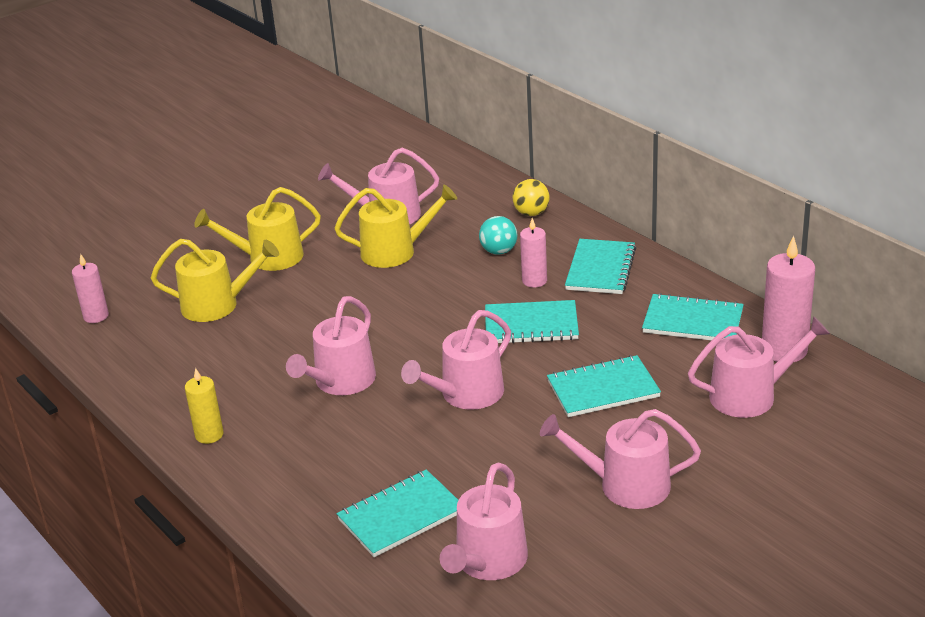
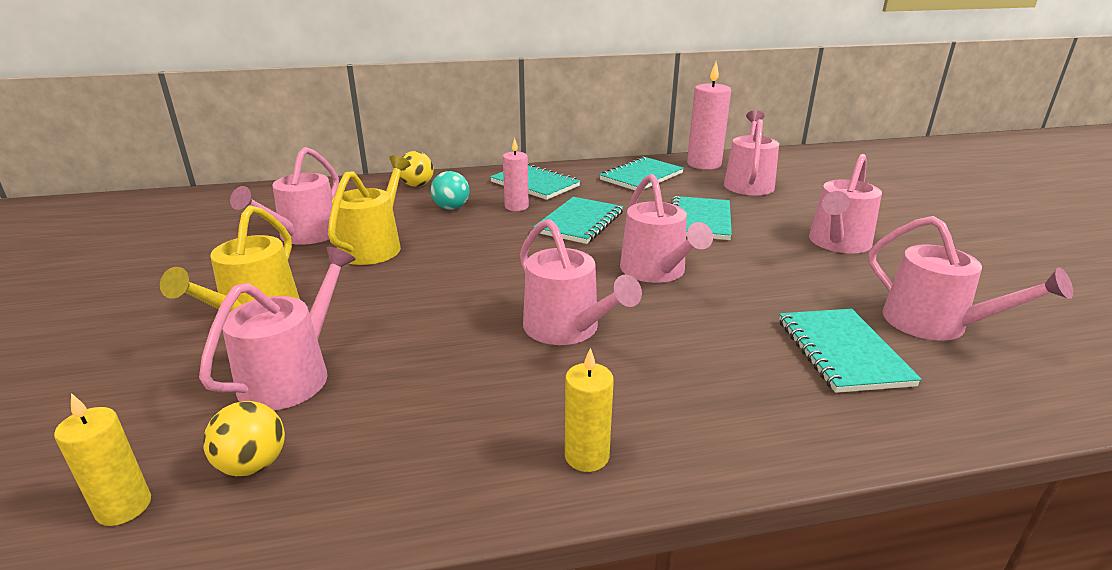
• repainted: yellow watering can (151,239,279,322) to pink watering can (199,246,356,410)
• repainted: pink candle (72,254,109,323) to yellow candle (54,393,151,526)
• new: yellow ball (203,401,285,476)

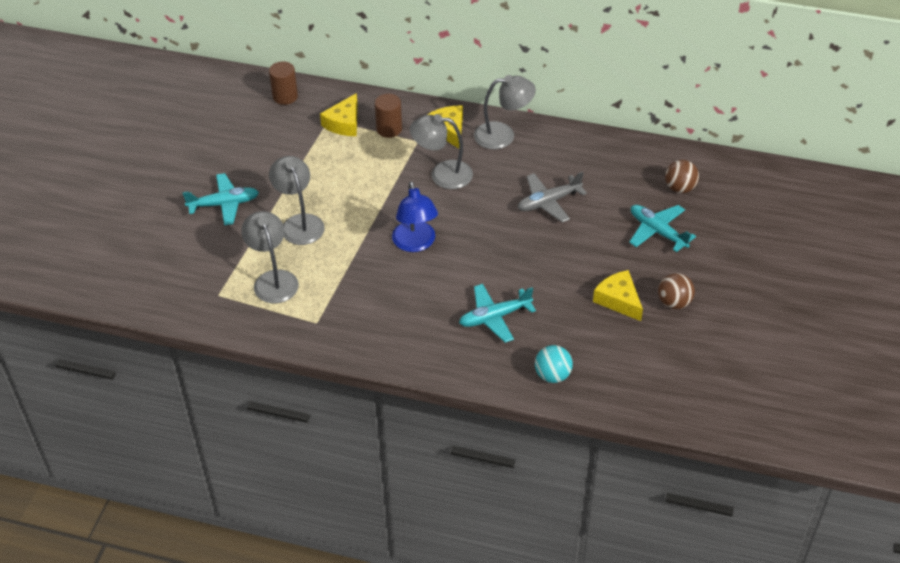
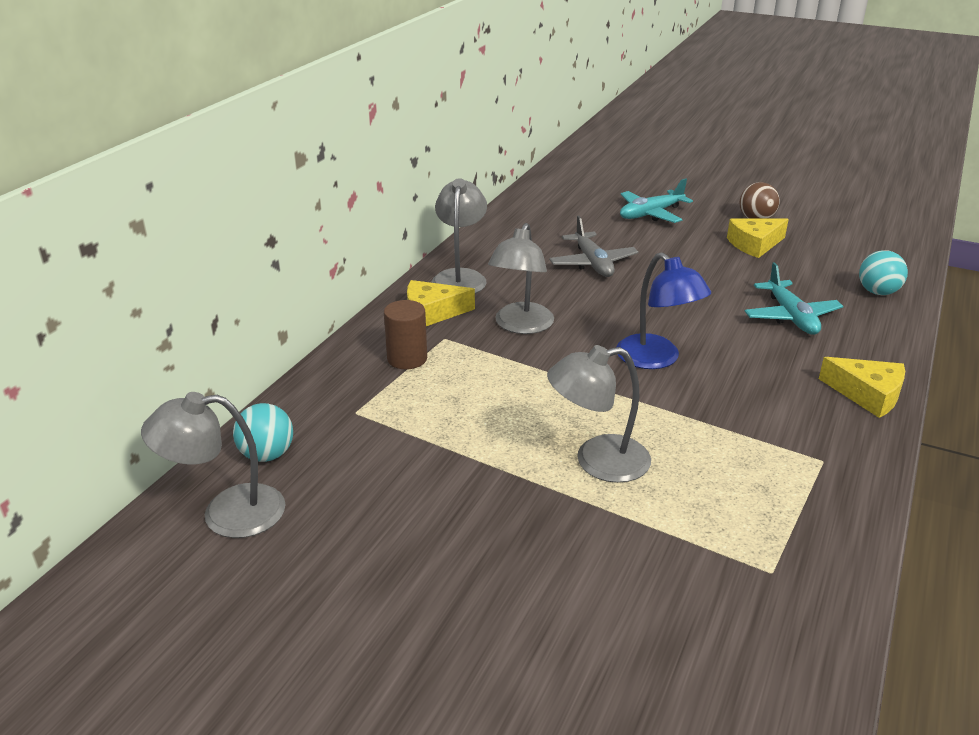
• swapped: brown cylinder (269,61,298,105) to turquoise ball (233,403,293,462)
• shifted: yellow cheese (320,93,358,136) to (819,357,905,418)
• gone: brown ball (665,160,699,193)
• gone: turquoise plane (182,173,259,225)
• rotated: blue lamp (392,181,438,252) = (616,252,711,369) 60 degrees clockwise
• shifted: grey lamp (241,211,299,303) to (141,392,286,538)

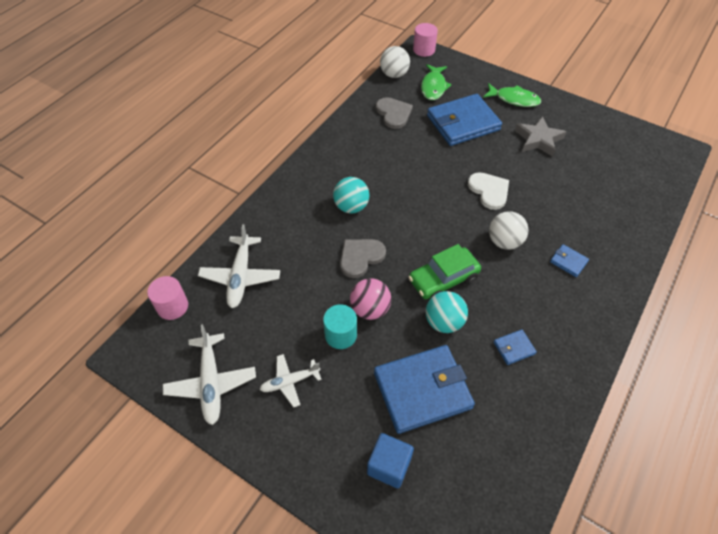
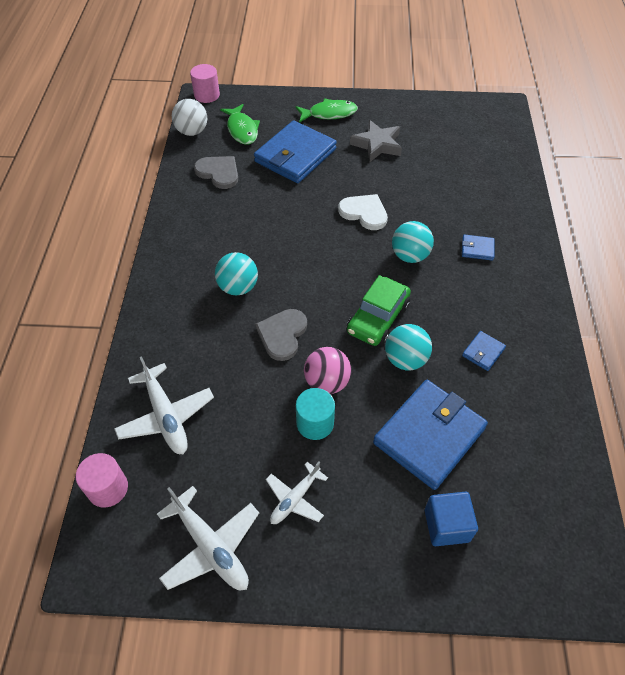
• repainted: white ball (489,211,529,250) to turquoise ball (392,221,434,263)

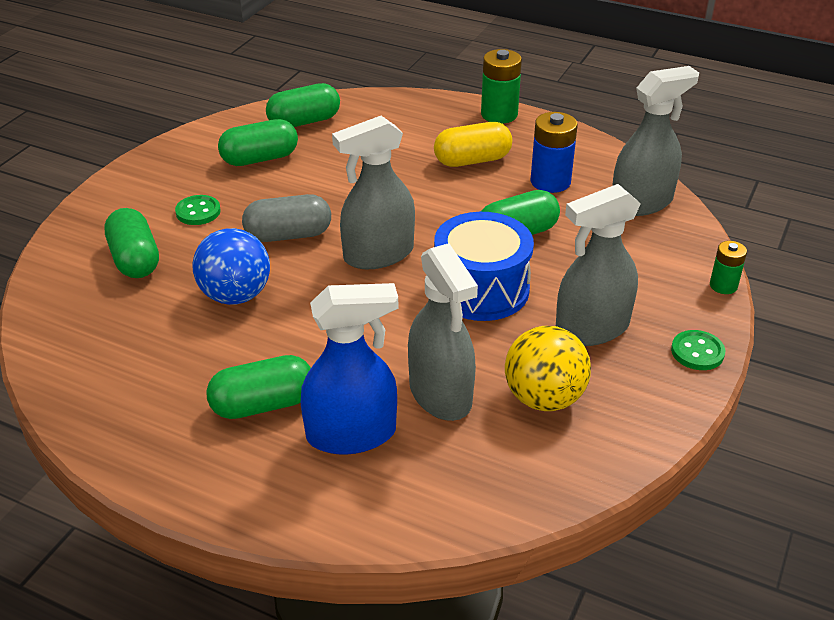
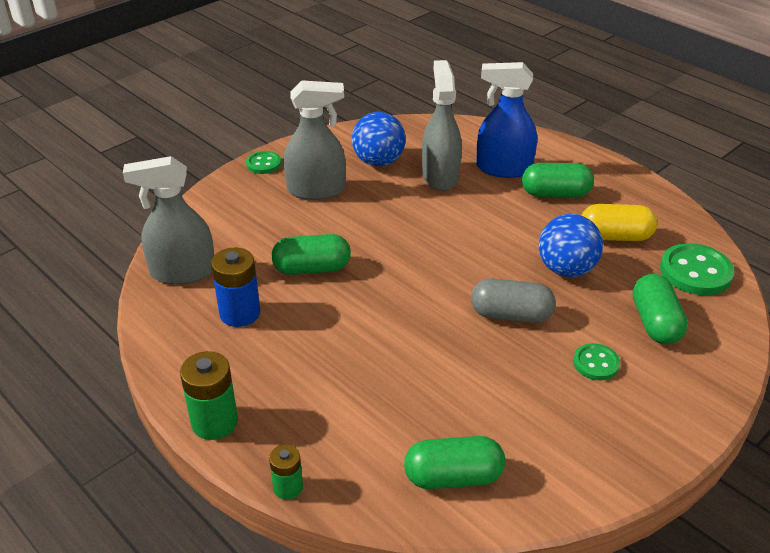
• gone: grey spray bottle (332,116,415,269)
• gone: green capsule (218,119,298,166)
• shifted: yellow capsule (434,122,512,167) to (581,204,657,241)
• gone: blue drum (434,212,534,321)
• shifted: green battery (710,241,747,294) to (269,444,303,500)
• repainted: yellow ball (505,326,591,411) to blue ball (352,112,406,166)
• new: green button (660,243,734,295)

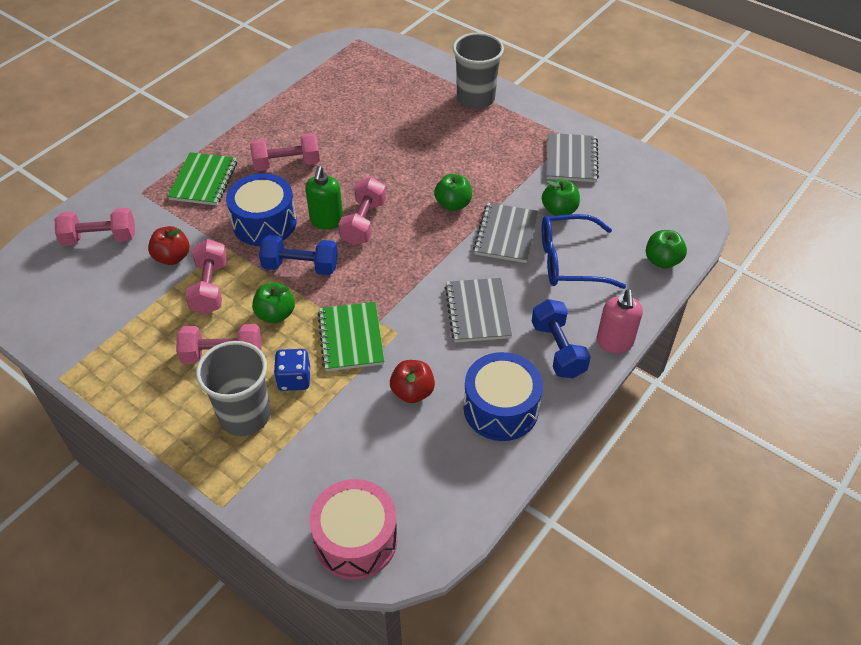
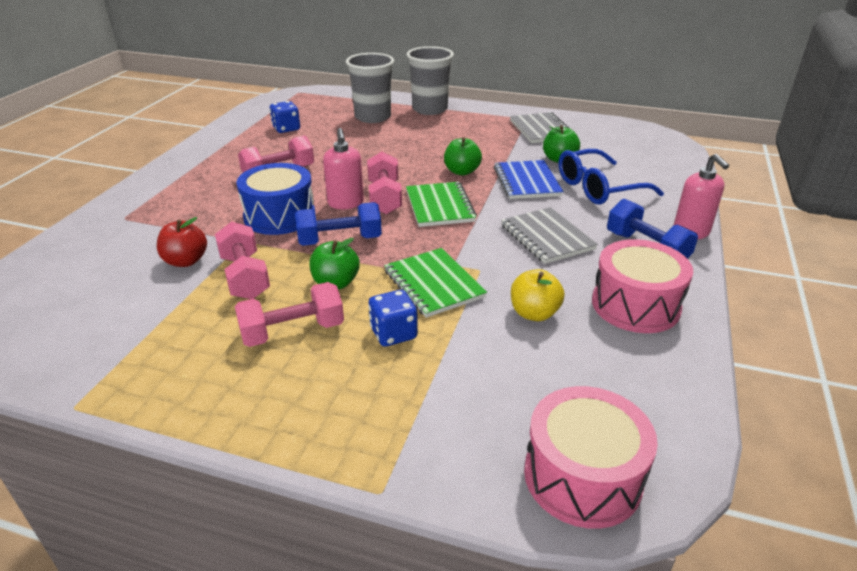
• shifted: green notebook (167,152,237,205) to (406,182,477,227)
• repainted: green soap dispenser (305,166,343,230) to pink soap dispenser (323,128,364,209)
• repainted: grey notebook (473,203,538,263) to blue notebook (494,160,564,199)
• gone: pink dumbbell (55,208,135,246)
• gone: green apple (646,230,687,269)
• shifted: grey cup (196,341,271,436) to (346,53,394,123)
• repainted: blue drum (464,352,543,441) to pink drum (592,239,693,333)
• repainted: red apple (390,360,435,403) to yellow apple (511,269,564,321)
• new: blue dice (270,101,300,133)

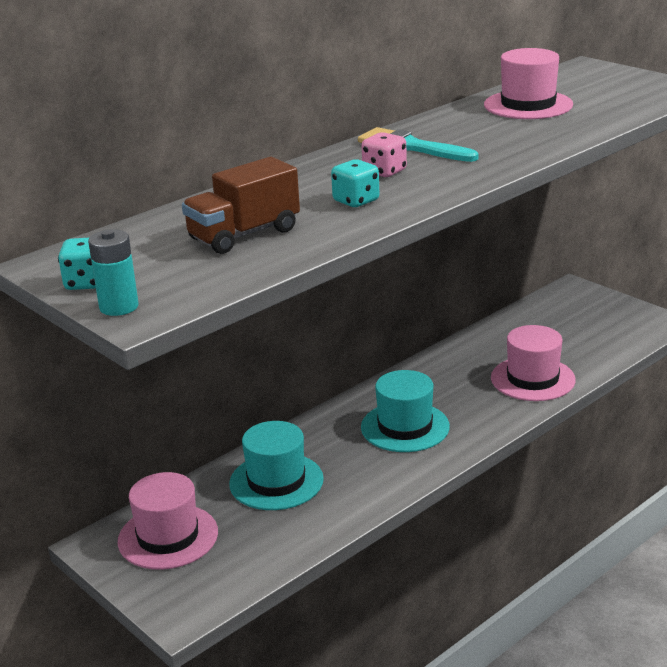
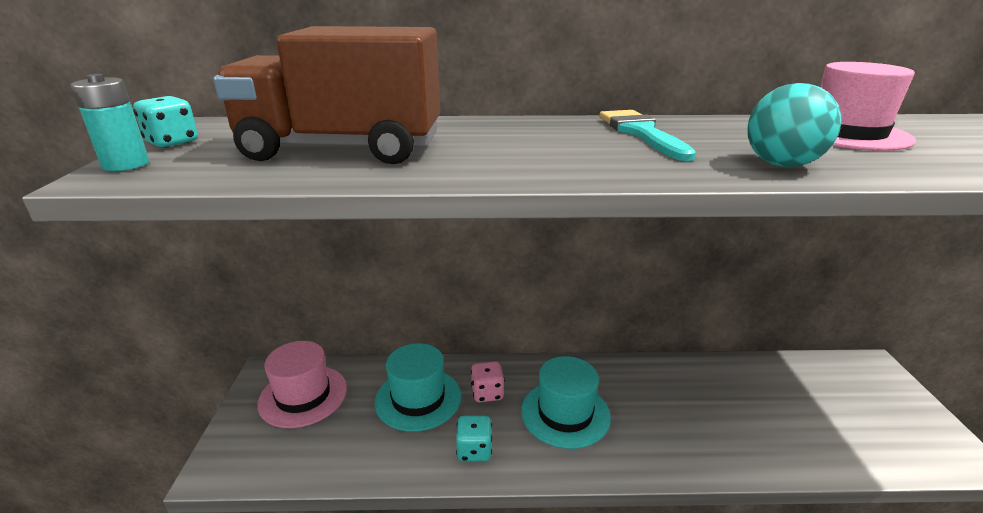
• shifted: pink dice (362,132,407,177) to (471,361,505,402)
• scaled: brown truck (182,157,300,254) = (213,26,440,164) x1.59
• shifted: turquoise dice (331,159,379,207) to (456,416,492,462)
• gone: pink hat (491,325,576,401)
• new: turquoise ball (747,83,842,167)

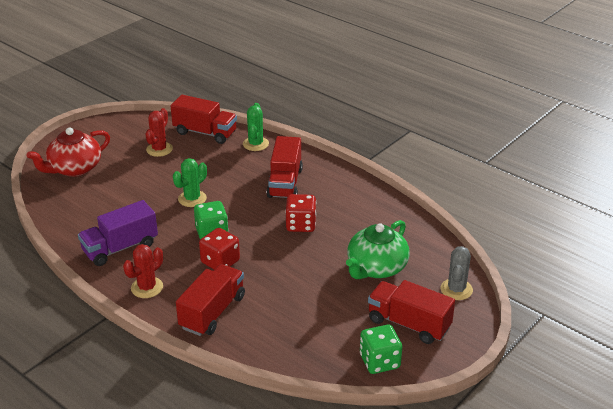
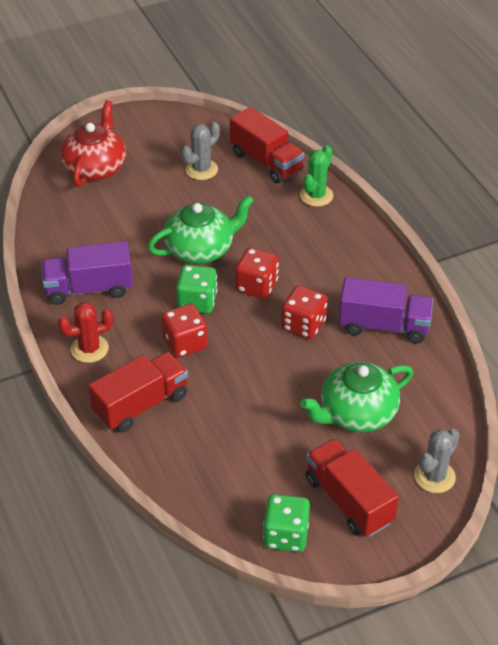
• repainted: red cactus (146,108,173,157) to grey cactus (181,122,220,180)
• rotated: red teapot (27,127,110,177) = (60,100,126,187) 120 degrees clockwise
• gone: red truck (267,136,303,198)
• swapped: green cactus (173,158,207,207) to green teapot (147,195,254,264)
• new: red dice (235,247,279,299)
• new: purple truck (339,277,433,343)

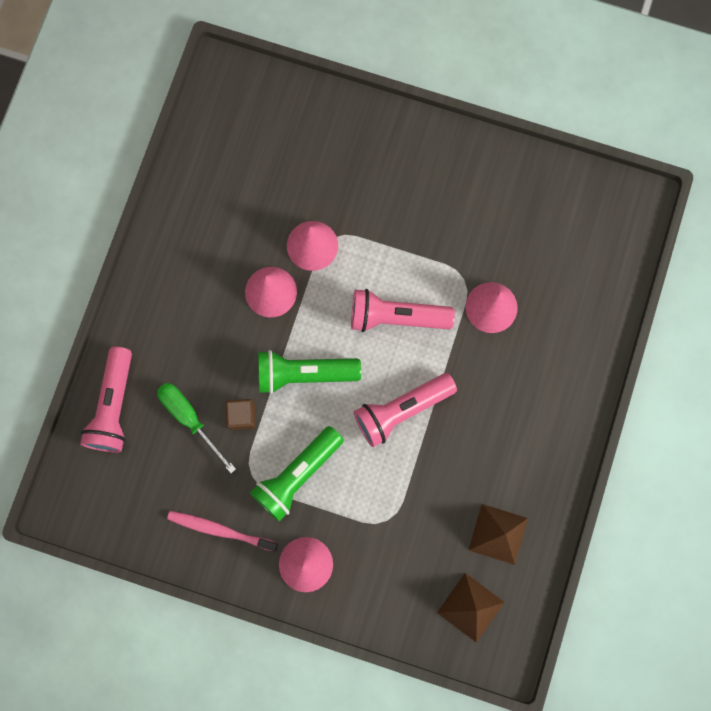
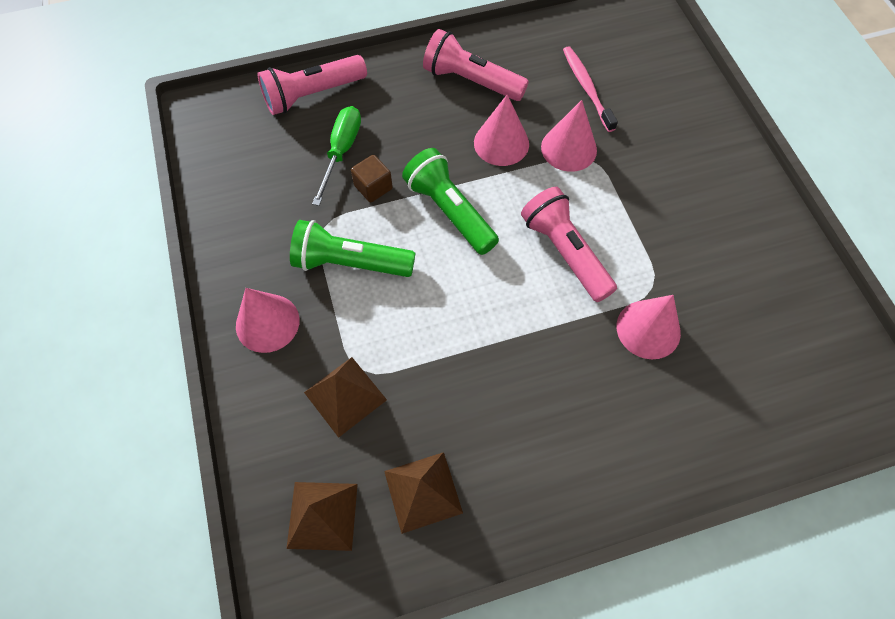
• shifted: pink flashlight (354,373,457,447) to (423,29,529,101)
• shifted: pink toothbrush (167,511,278,552) to (563,46,618,132)
• new: brown pyramid (304,357,387,438)

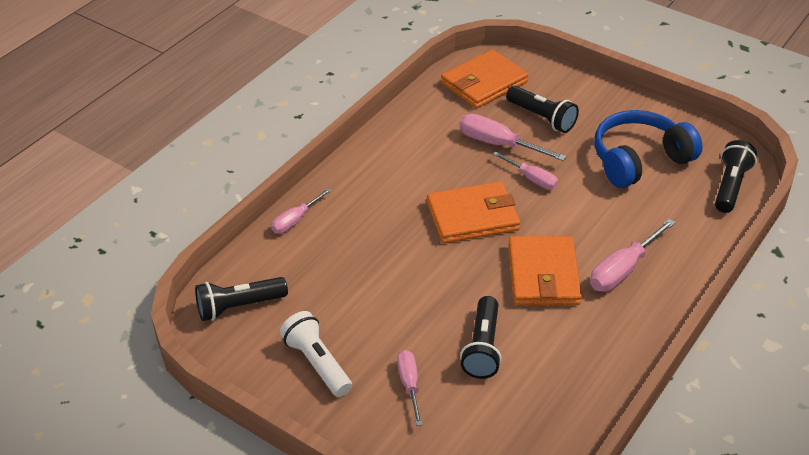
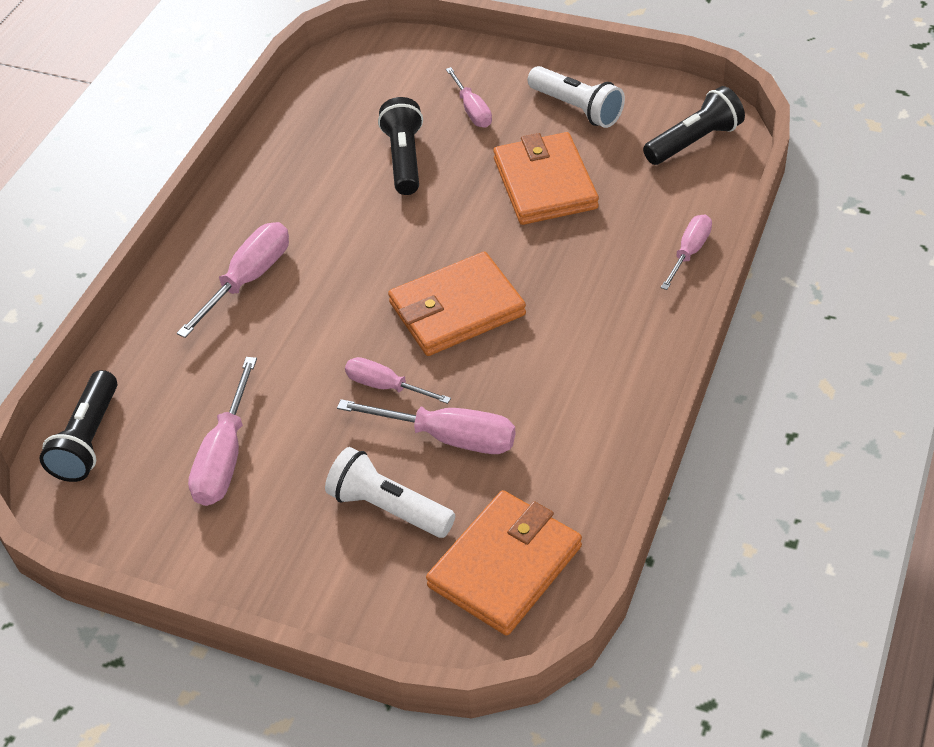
• repainted: black flashlight (506,86,579,133) to white flashlight (325,447,455,538)
• swapped: blue headphones (594,110,703,188) to pink screwdriver (188,357,257,506)
• shifted: orange wallet (508,236,582,305) to (493,132,599,225)

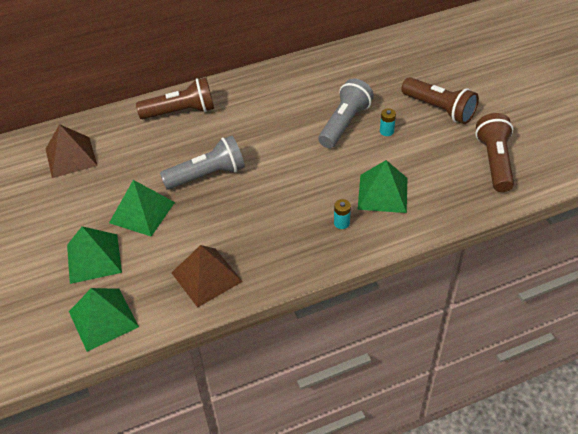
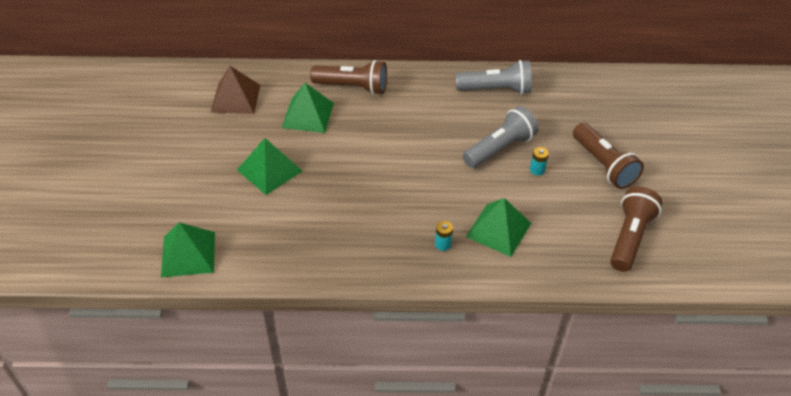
• shifted: grey flashlight (160,136,245,190) to (456,60,532,95)
• shifted: green pyramid (67,226,122,284) to (282,83,334,133)
• gone: brown pyramid (171,245,243,308)

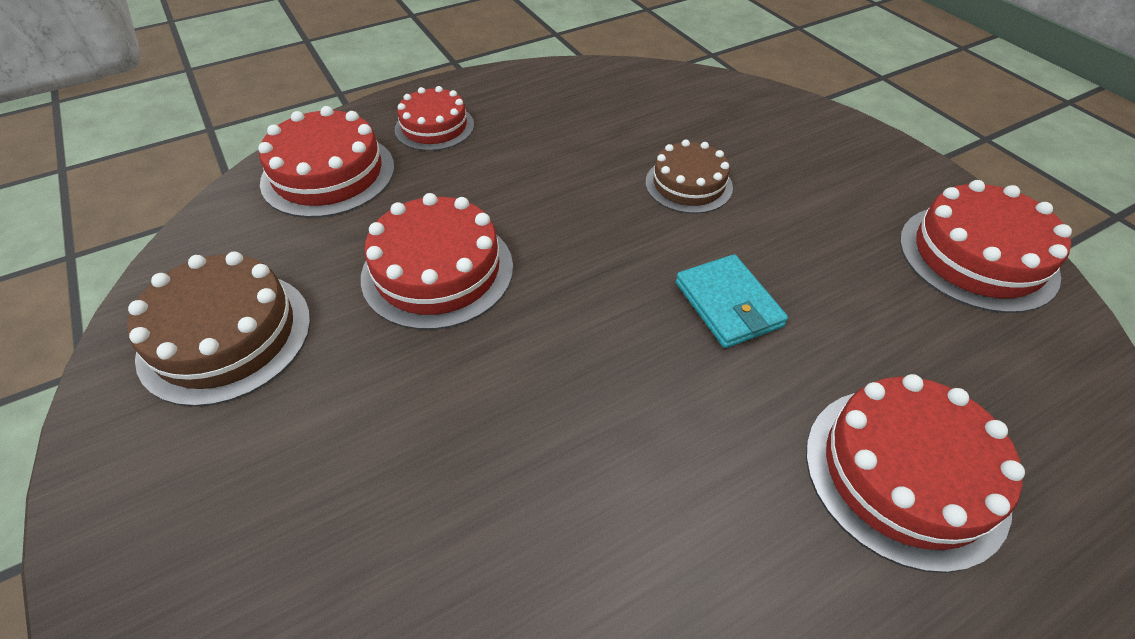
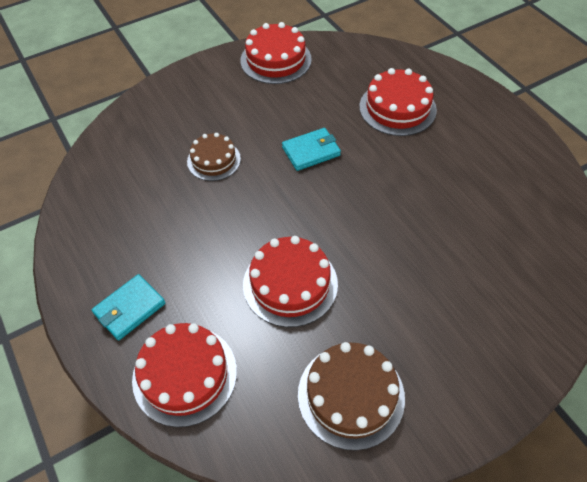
• swapped: red cake (395,86,474,151) to turquoise wallet (92,274,165,341)

